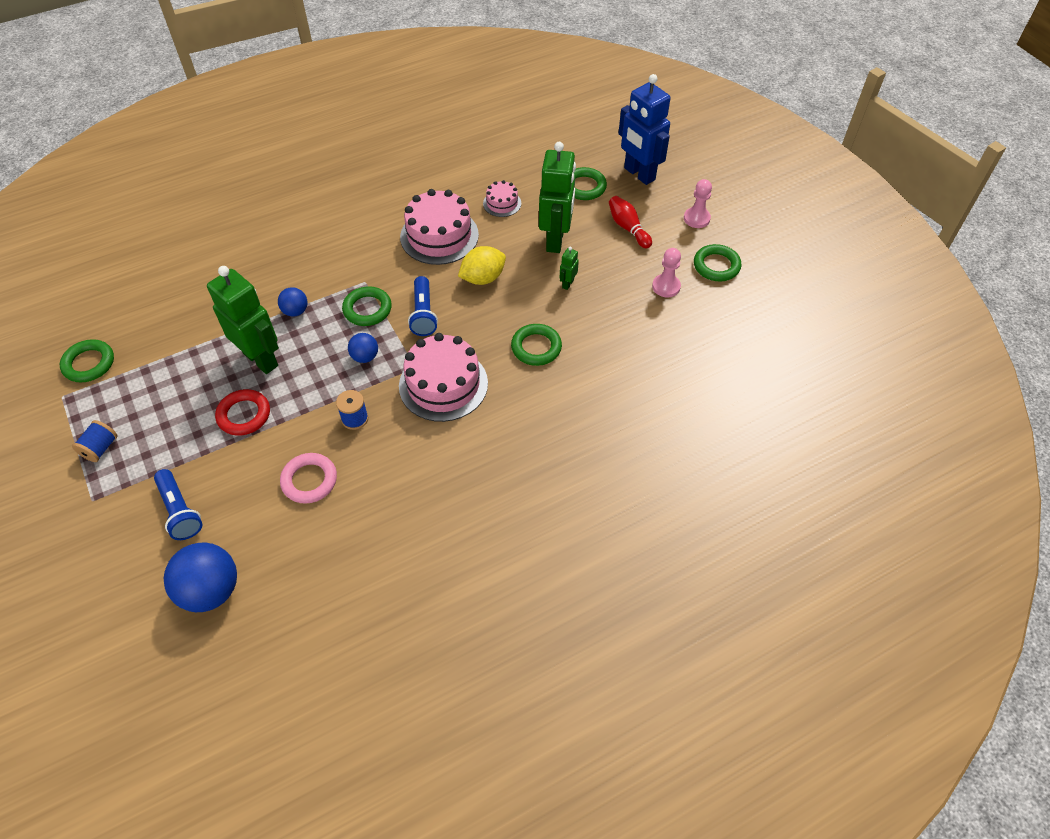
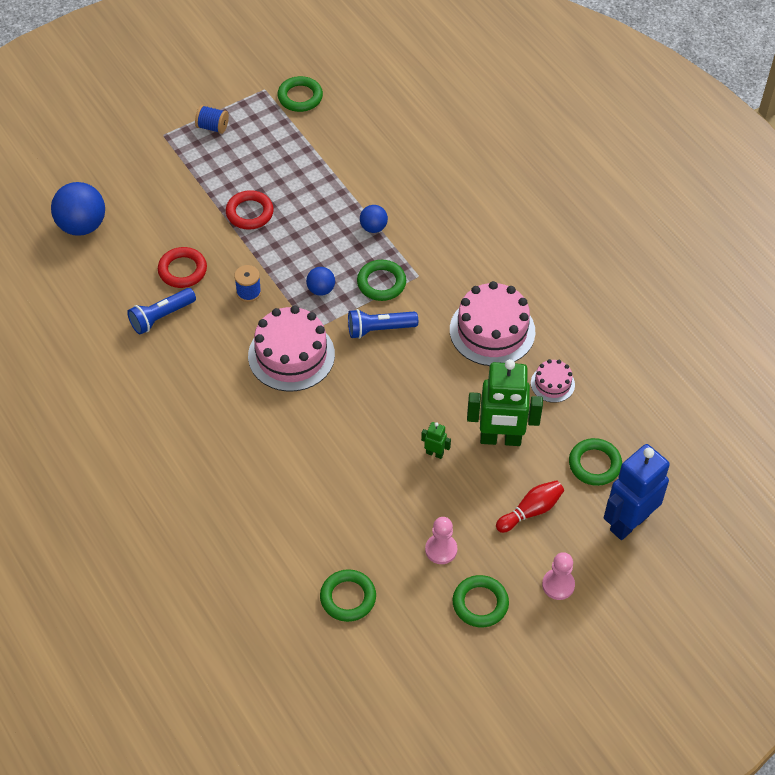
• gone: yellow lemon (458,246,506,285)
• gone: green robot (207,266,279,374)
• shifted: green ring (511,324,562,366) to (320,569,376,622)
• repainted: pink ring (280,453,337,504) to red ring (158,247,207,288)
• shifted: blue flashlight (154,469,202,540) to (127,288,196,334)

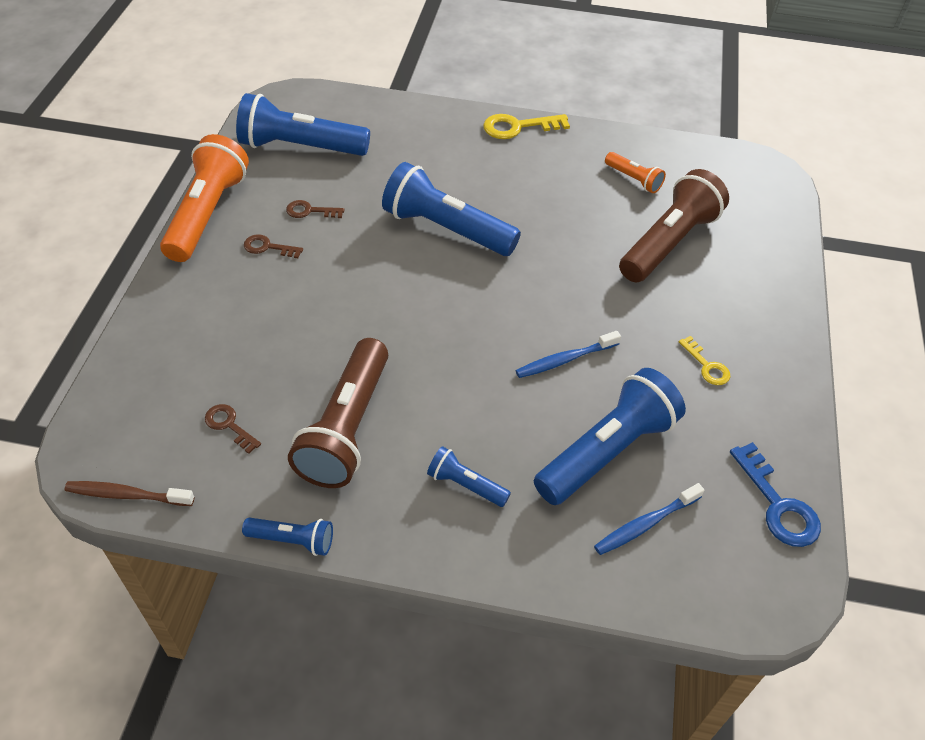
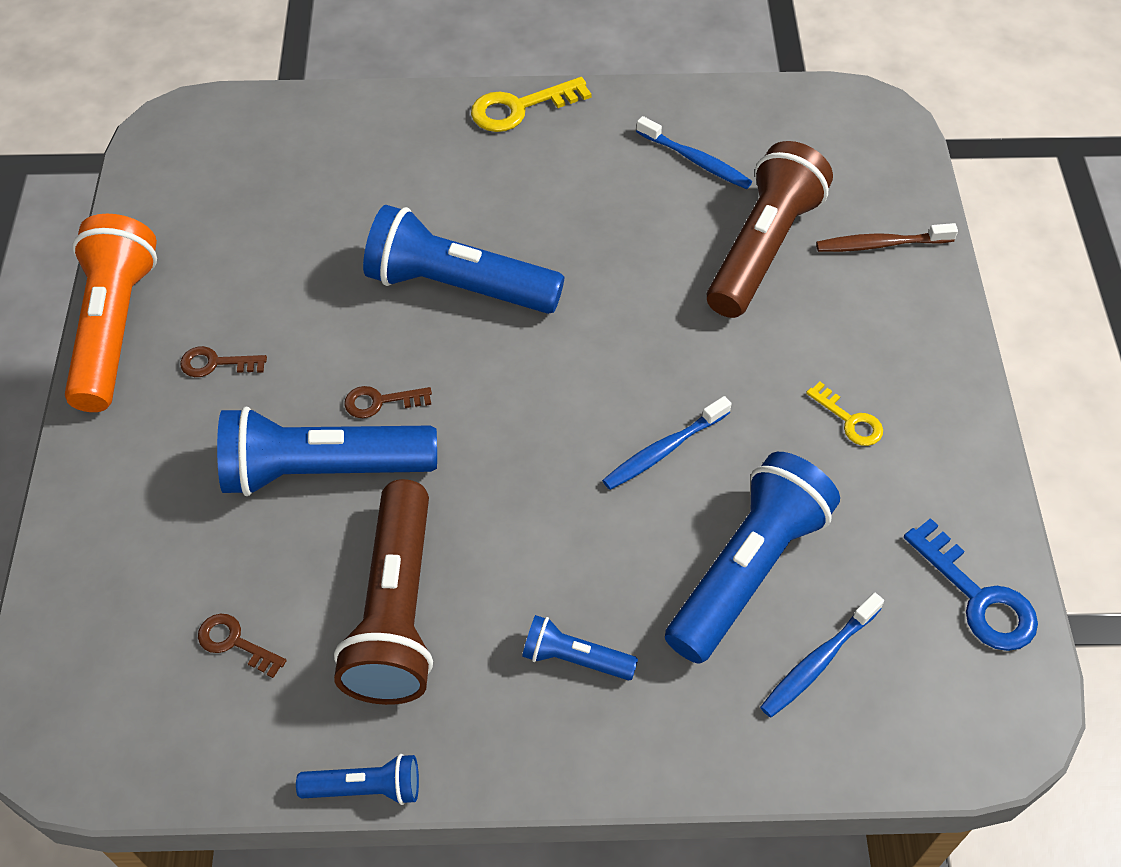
• shifted: blue flashlight (236,93,370,156) to (217,407,437,496)
• swapped: orange flashlight (605,152,666,193) to blue toothbrush (636,116,752,189)
• shifted: brown key (286,200,345,218) to (344,386,432,418)
• shifted: brown toothbrush (64,481,194,506) to (816,223,958,252)

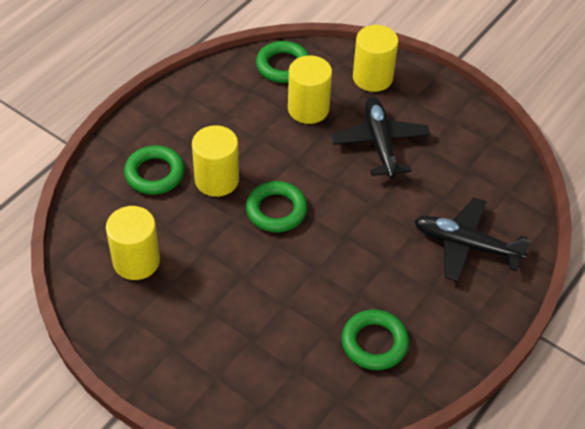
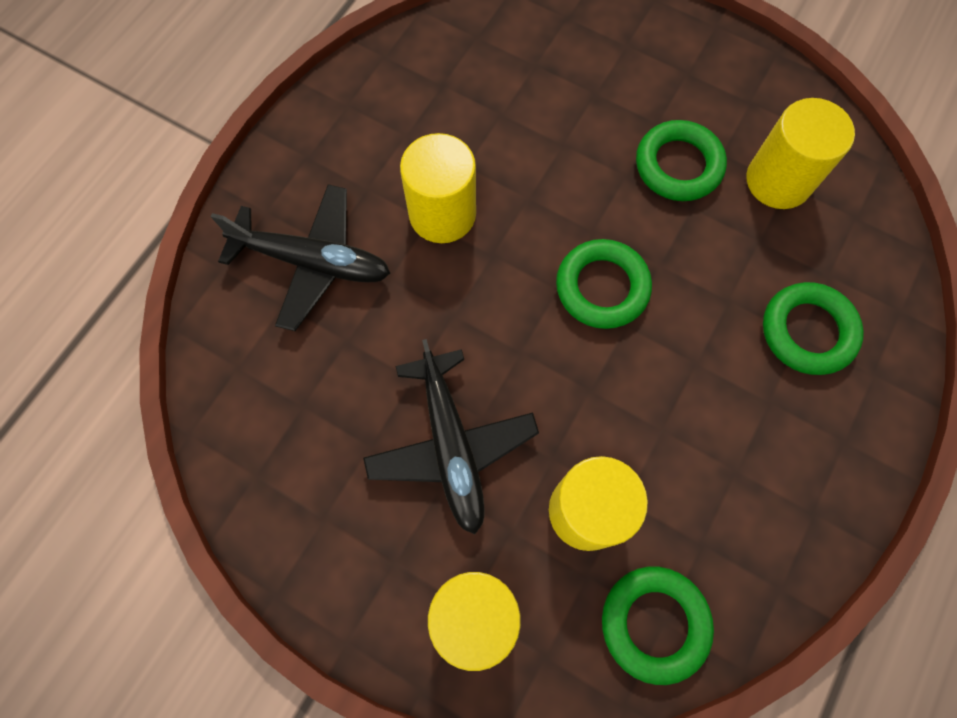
• shifted: yellow cylinder (192,125,239,197) to (400,133,476,243)
• shifted: green ring (341,309,409,370) to (636,120,727,201)

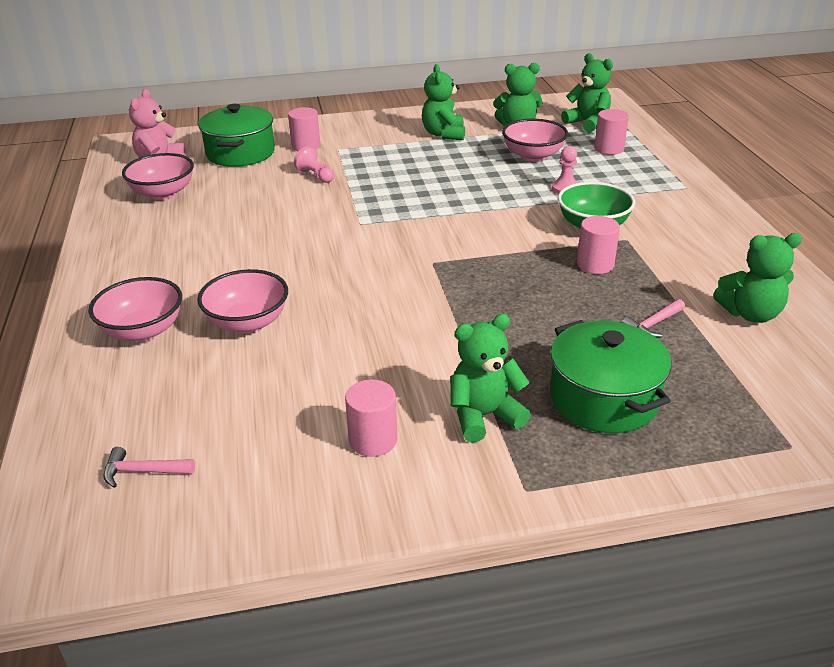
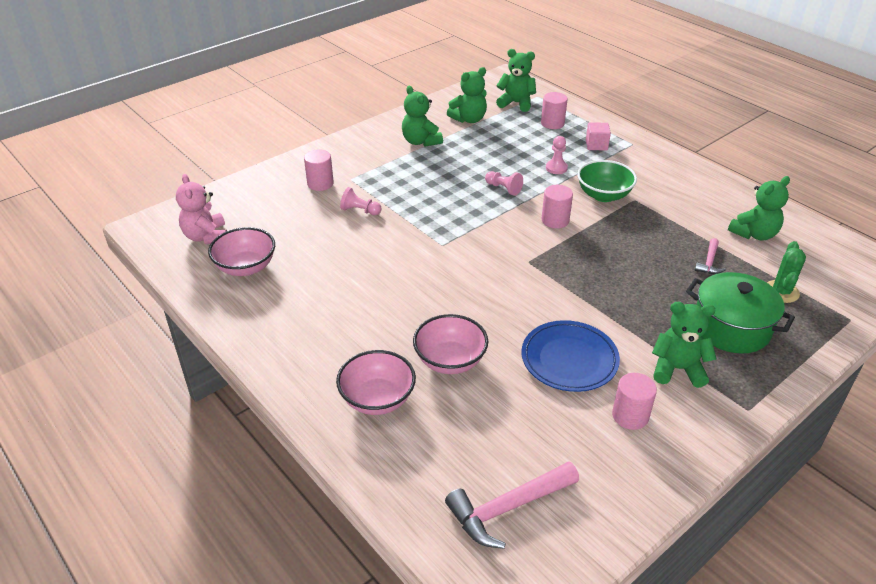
• gone: green pot (198,104,275,167)
• gone: pink bowl (502,119,568,162)
• shifted: pink cylinder (577,216,620,274) to (541,185,573,228)
• rotated: green teddy bear (450,314,531,442) = (652,302,716,388) 60 degrees clockwise
• scaled: pink hammer (103,447,195,488) = (445,461,579,549) x1.87
• new: pink cube (586,122,611,151)
• new: pink pawn (485,171,523,196)
• new: green cactus (767,241,806,303)
• new: blue plate (521,320,620,392)

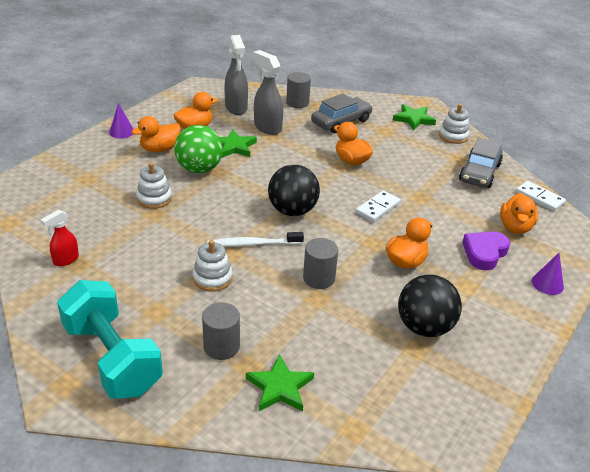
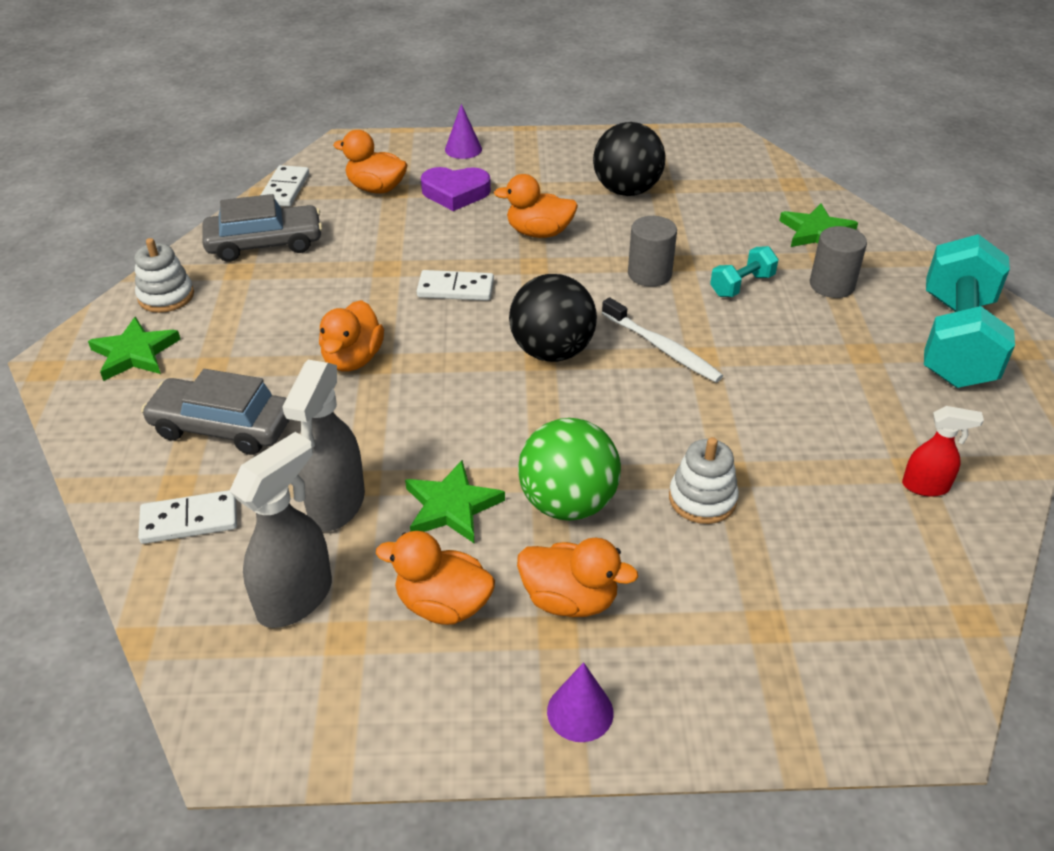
• swapped: grey cylinder (286,72,311,108) to white domino (138,490,237,544)
• rotated: orange duck (500,193,538,234) = (333,130,407,193) 135 degrees counterclockwise
• gone: white stacking toy (193,240,232,292)
• new: turquoise dumbbell (710,246,778,297)

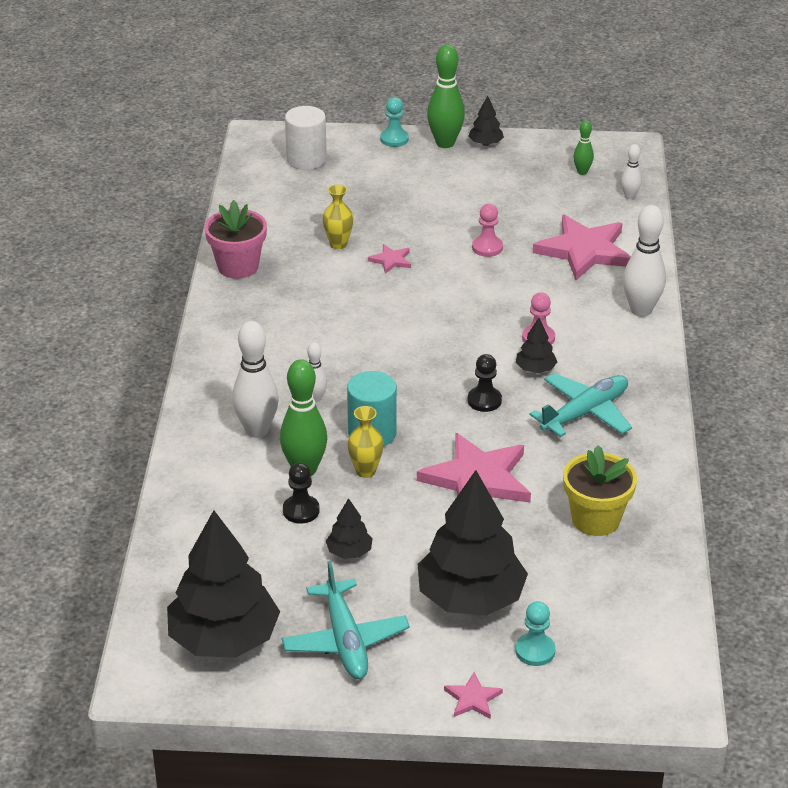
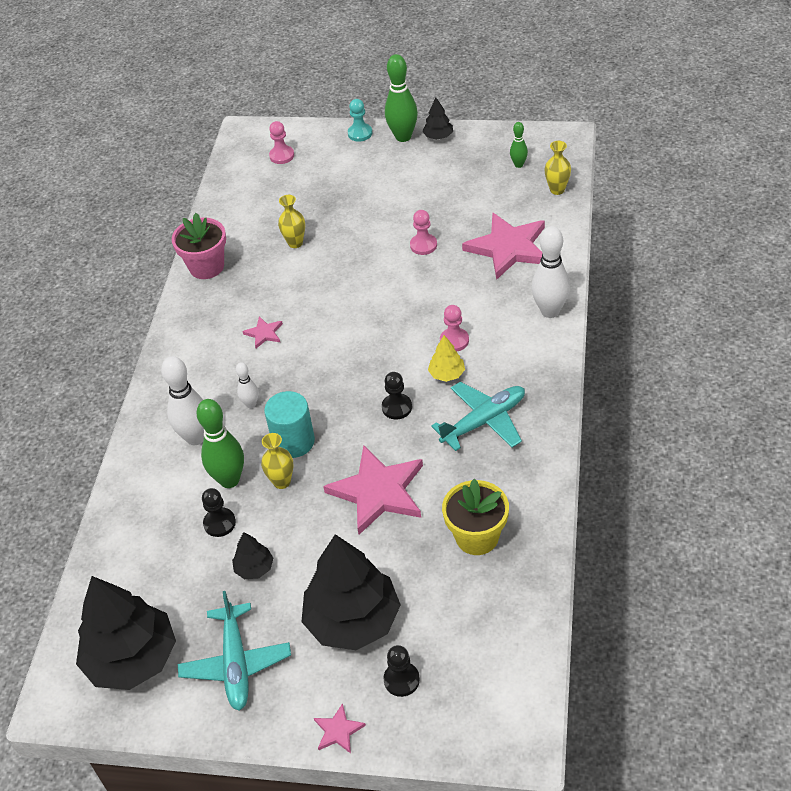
• swapped: white cylinder (285,106,327,170) to pink pawn (269,121,294,164)
• swapped: white bowling pin (621,144,642,199) to yellow vase (544,141,571,195)
• shifted: pink star (368,244,411,274) to (242,316,283,348)
• repainted: black tree (516,318,557,373) to yellow tree (428,335,465,382)
• repainted: turquoise pawn (515,601,555,666) to black pawn (384,645,420,697)

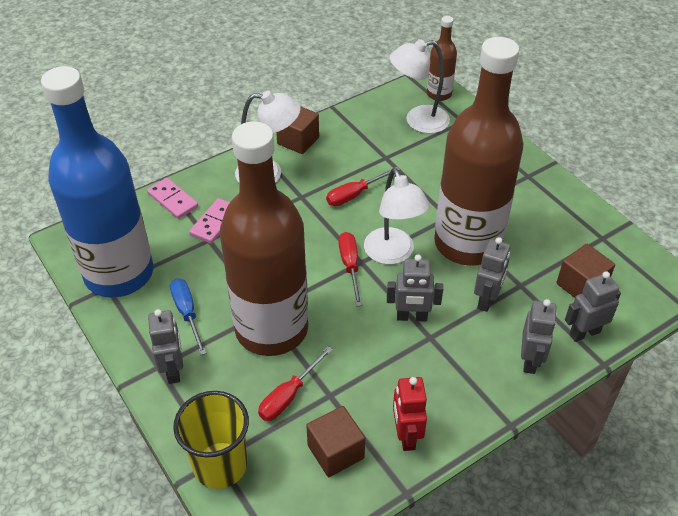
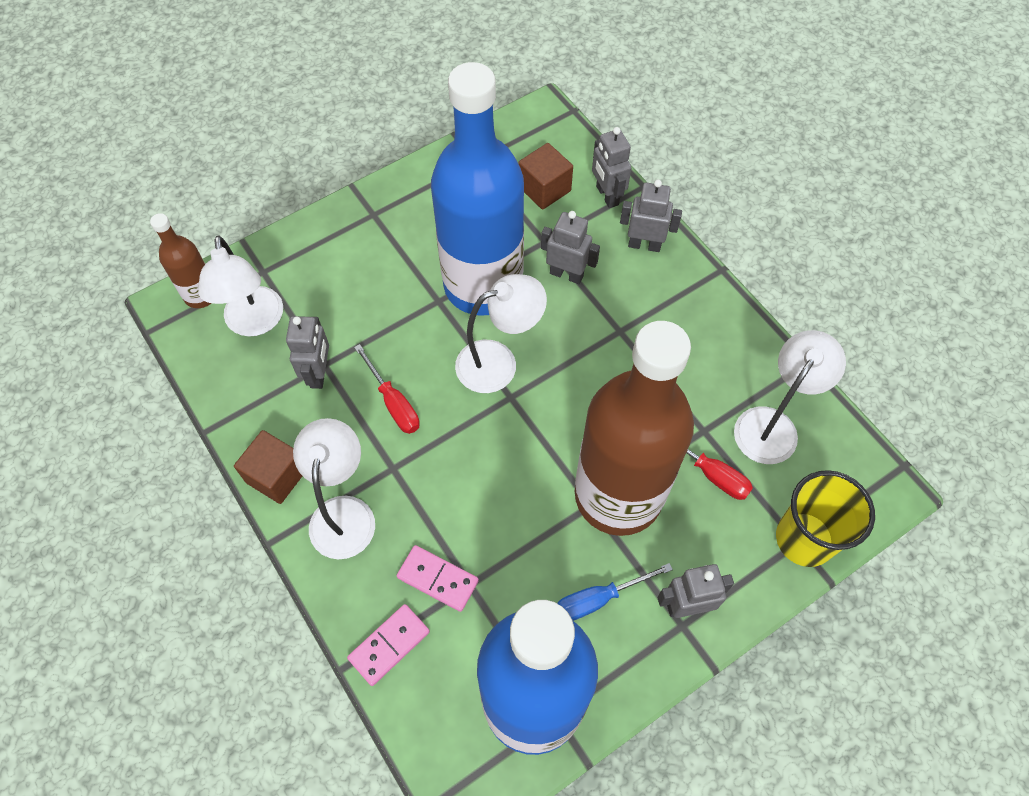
• repainted: brown bottle (434,37,523,266) to blue bottle (431,62,524,316)
• gone: red screwdriver (339,232,362,306)
• shifted: grey robot (387,255,443,321) to (286,316,329,389)
• gone: red robot (393,377,427,451)
• swapped: brown cube (306,406,365,477) to white lamp (734,330,846,464)

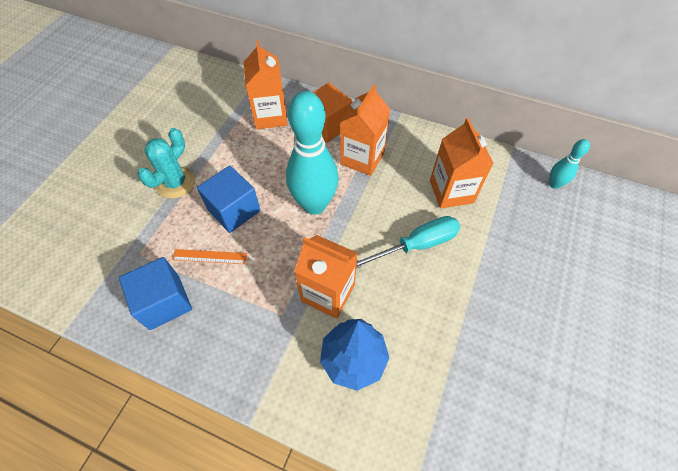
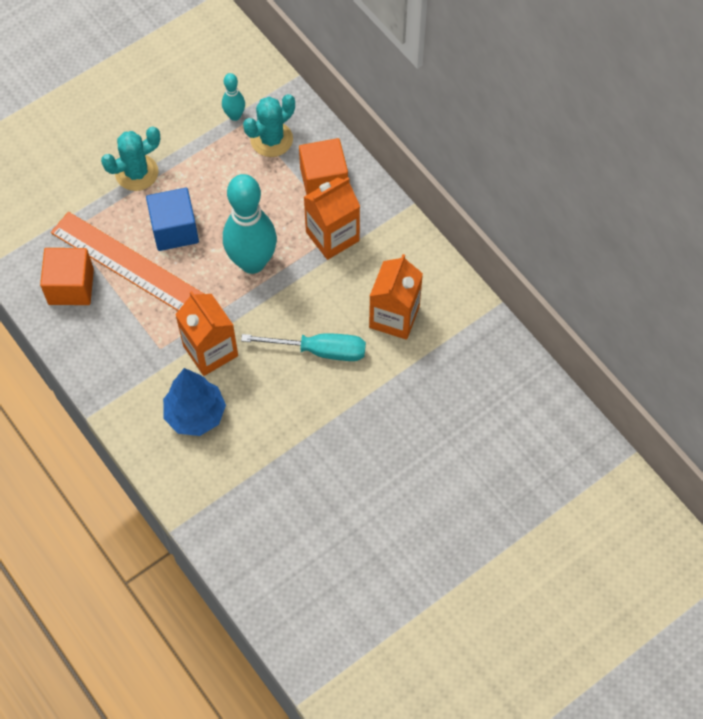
• swapped: orange carton (244,40,288,129) to turquoise cactus (243,94,295,157)
• shifted: turquoise bowling pin (549,139,590,189) to (222,73,245,121)
• scaled: orange ruler (172,249,247,264) = (51,212,204,311) x2.35
• repainted: blue cube (119,257,192,330) to orange cube (40,248,94,305)

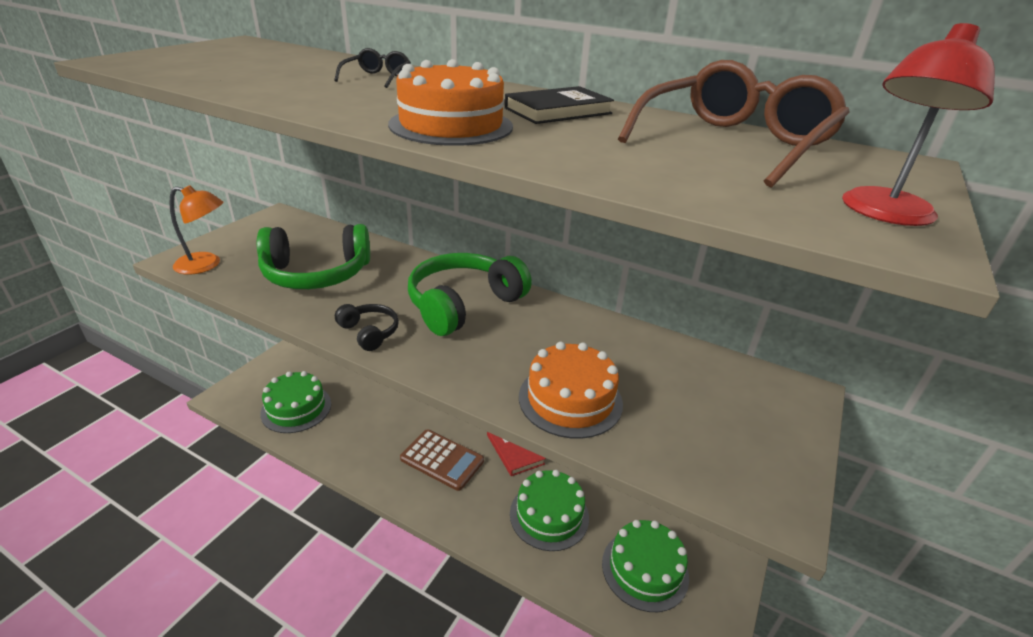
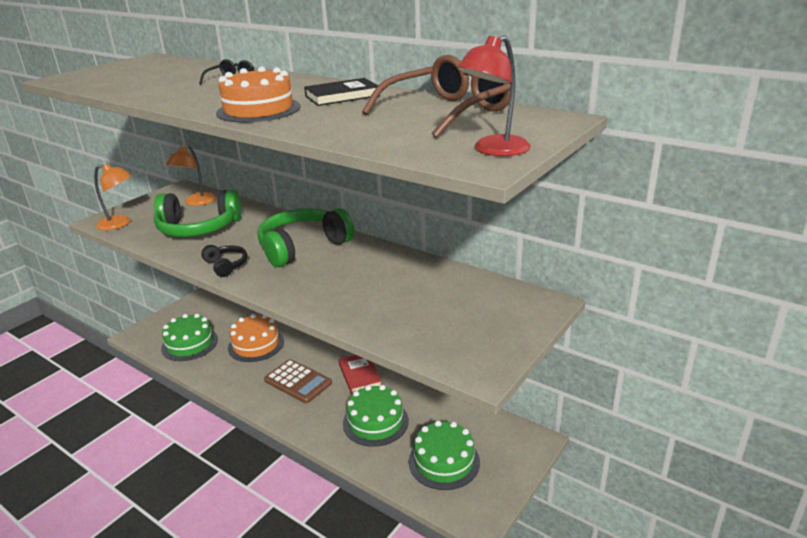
• shifted: orange cake (519,342,623,439) to (228,314,284,362)
• new: orange lamp (166,144,216,206)

